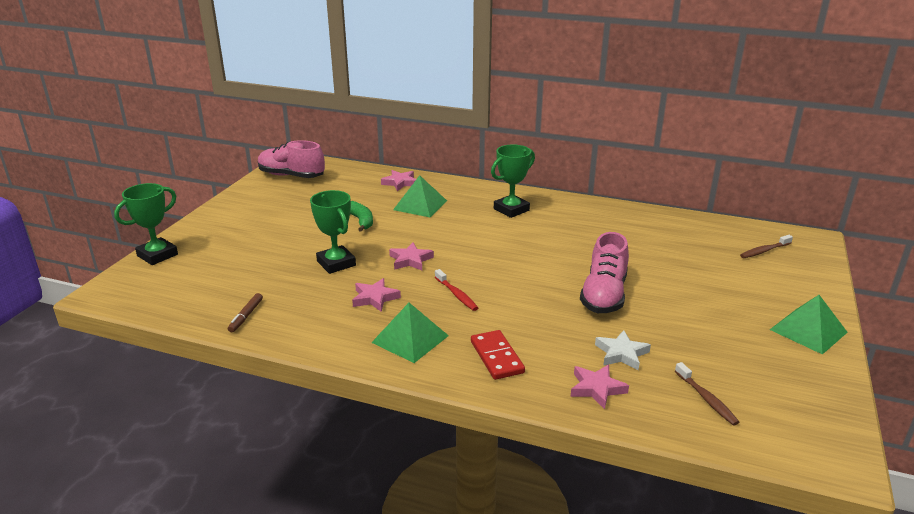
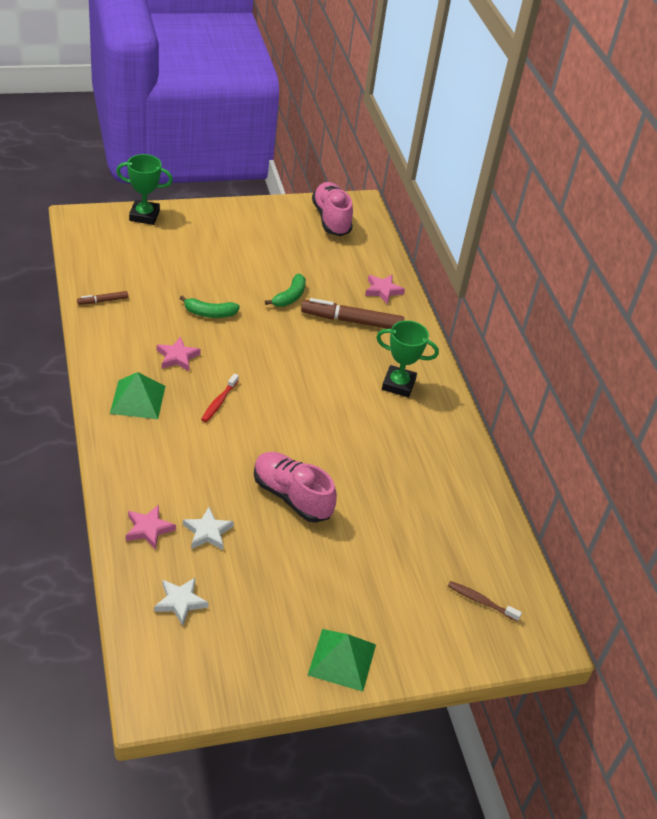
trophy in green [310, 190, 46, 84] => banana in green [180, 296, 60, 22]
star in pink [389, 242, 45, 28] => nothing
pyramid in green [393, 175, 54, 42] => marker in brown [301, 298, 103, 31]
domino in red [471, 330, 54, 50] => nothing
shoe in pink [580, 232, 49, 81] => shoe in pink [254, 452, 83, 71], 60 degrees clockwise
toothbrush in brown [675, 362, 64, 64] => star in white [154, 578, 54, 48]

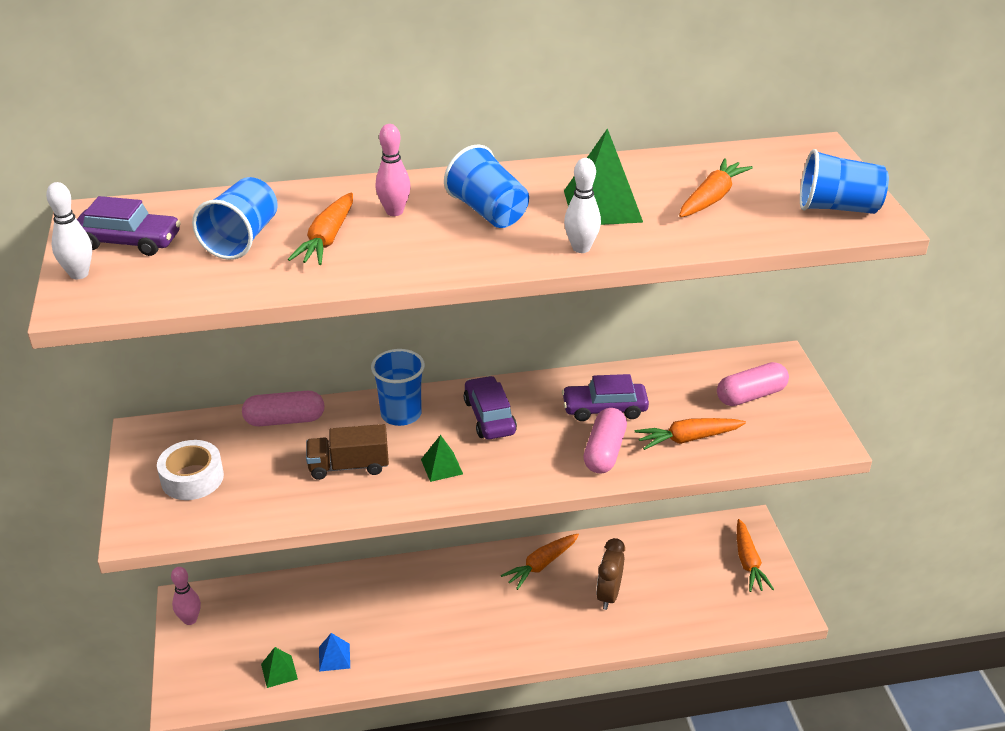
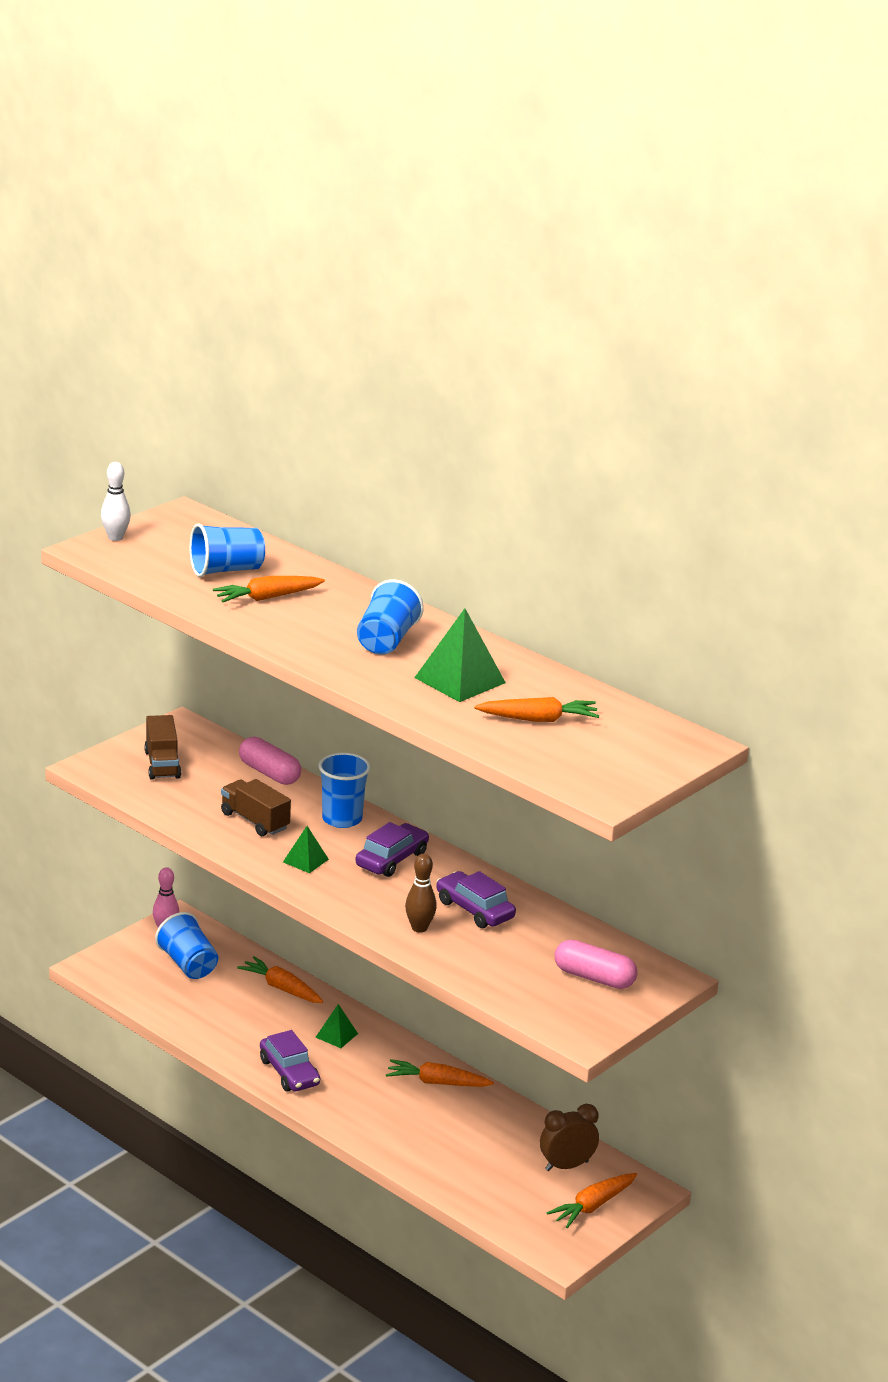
car in purple [77, 196, 104, 60] => car in purple [260, 1030, 60, 62], moved
tape in white [157, 440, 67, 60] => truck in brown [144, 715, 37, 65]
pyramid in green [261, 647, 37, 41] => pyramid in green [315, 1004, 43, 44], moved
pyramid in blue [319, 633, 31, 39] => nothing
bowling pin in pink [376, 124, 35, 92] => nothing
bowling pin in white [564, 158, 37, 95] => nothing
capsule in pink [583, 408, 44, 65] => bowling pin in brown [405, 854, 32, 79]
clock in brown [596, 538, 29, 72] => clock in brown [540, 1104, 59, 67], moved
carrot in orange [635, 418, 111, 32] => carrot in orange [237, 956, 86, 47], moved
cup in blue [800, 149, 89, 65] => cup in blue [155, 912, 63, 67], moved

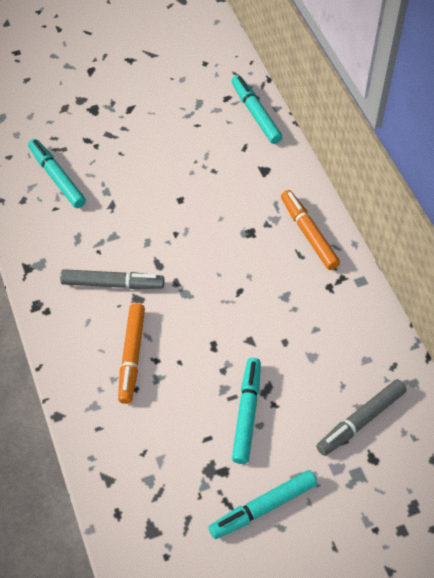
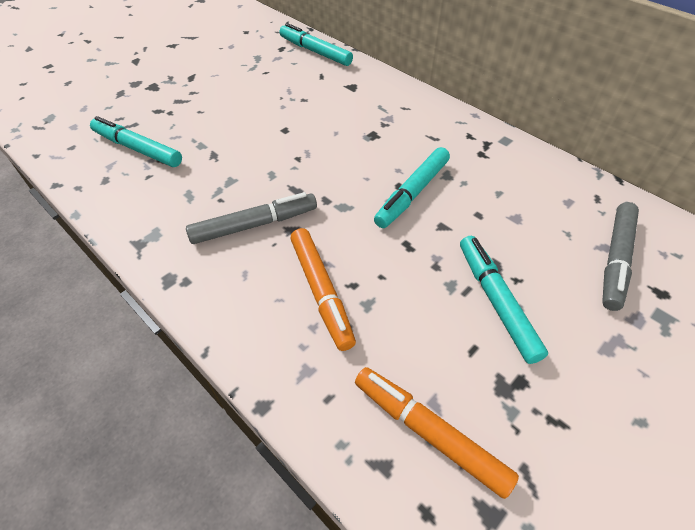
marker in turquoise [209, 470, 108, 69] => marker in turquoise [374, 147, 76, 81], moved
marker in orange [281, 190, 59, 80] => marker in orange [355, 367, 164, 132], moved

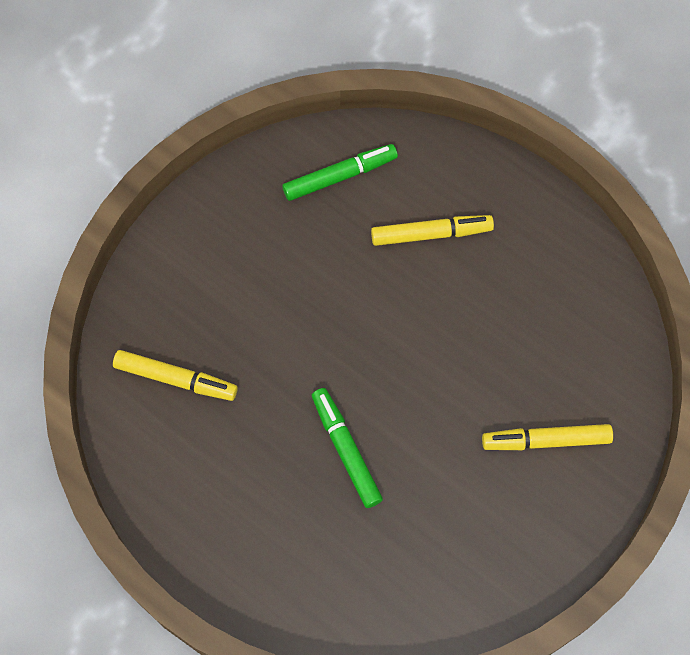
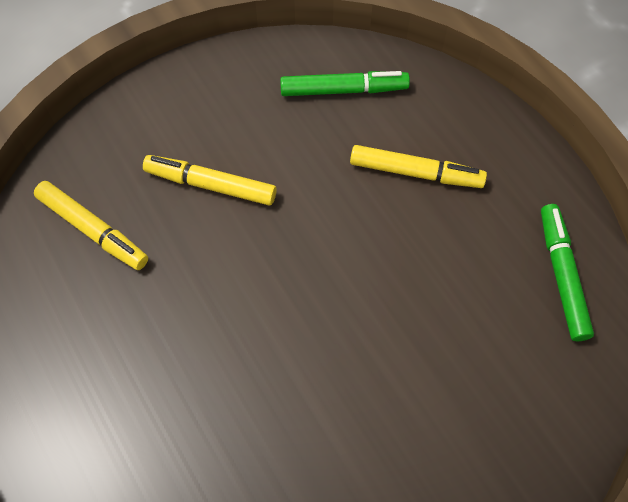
marker in green [312, 388, 71, 120] => marker in green [541, 204, 53, 137], moved
marker in yellow [482, 424, 131, 26] => marker in yellow [143, 155, 134, 50], moved

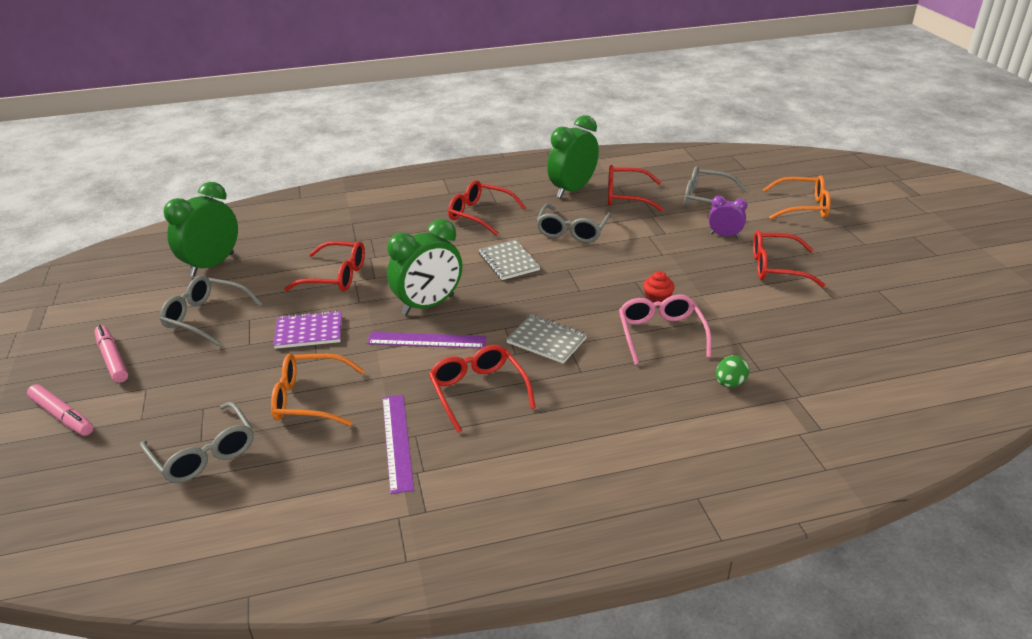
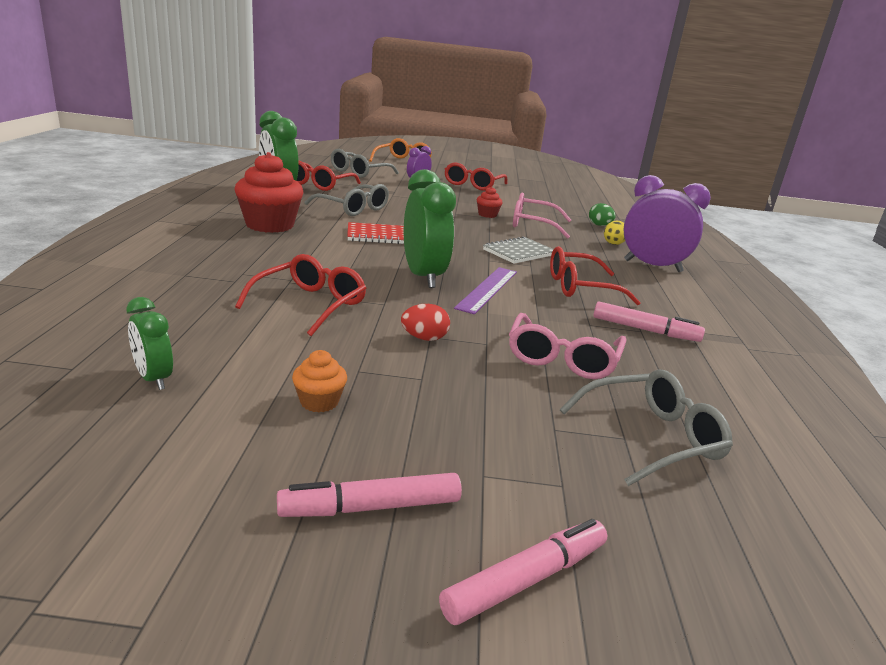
glasses in grey [160, 275, 103, 71] => cupcake in orange [292, 350, 55, 62]
clock in green [164, 182, 74, 95] => clock in green [126, 297, 47, 93], x0.53
glasses in orange [271, 354, 94, 72] => glasses in pink [509, 313, 117, 66]
notebook in purple [273, 310, 69, 39] => egg in red [401, 304, 49, 37]
ruler in purple [383, 395, 31, 99] => marker in pink [594, 301, 111, 41]
glasses in red [448, 180, 78, 56] => cupcake in red [235, 152, 69, 81]
notebook in grey [478, 240, 62, 40] => notebook in red [347, 222, 57, 22]
nothing => egg in yellow [604, 221, 21, 24]
nothing => clock in purple [623, 175, 88, 97]

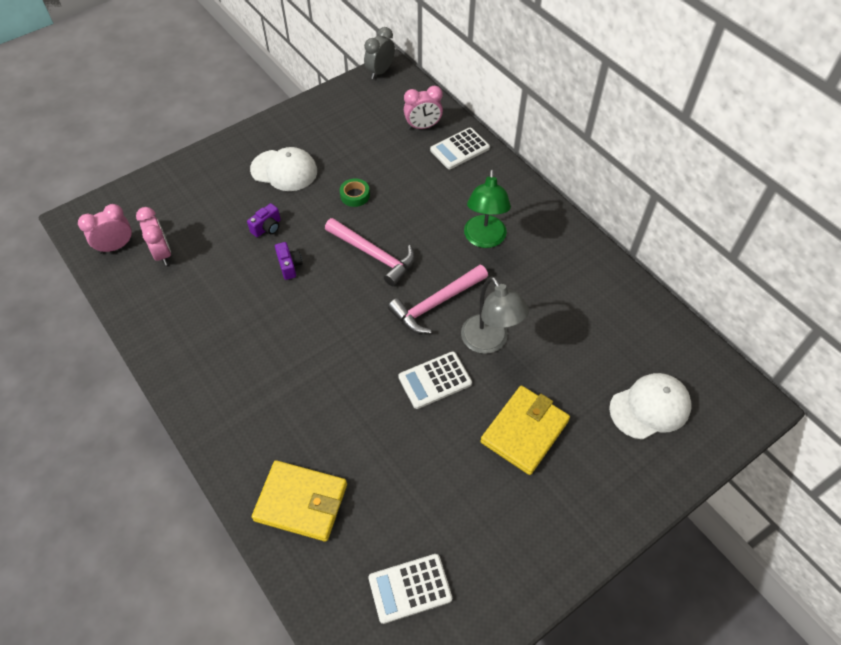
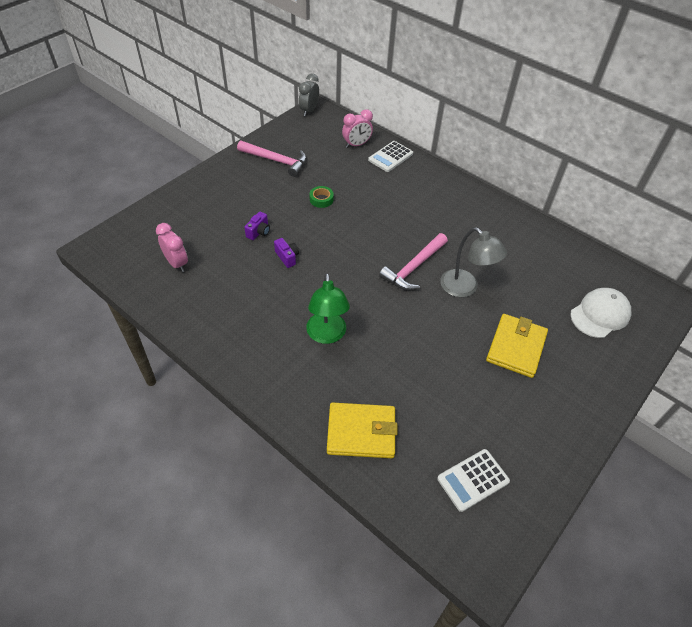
clock in pink [78, 204, 55, 50] => nothing
cap in white [250, 147, 67, 44] => nothing
hammer in pink [325, 218, 90, 68] => hammer in pink [237, 141, 70, 36], moved
calculator in white [398, 351, 74, 58] => nothing
lamp in green [464, 169, 47, 79] => lamp in green [306, 273, 44, 71], moved

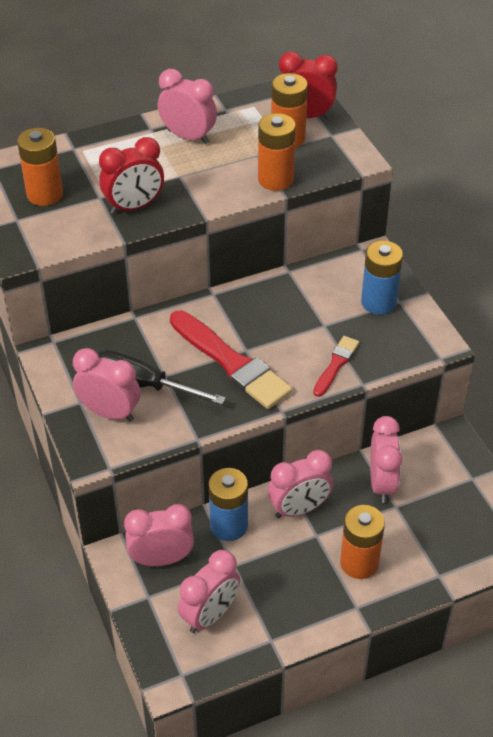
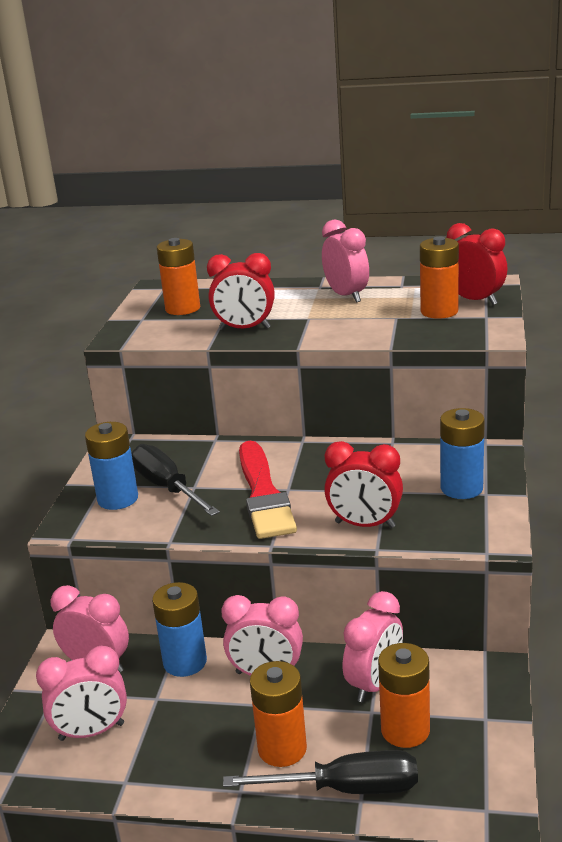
clock in pink [73, 348, 68, 74] => battery in blue [85, 422, 53, 88]
battery in orange [258, 113, 38, 78] => battery in orange [378, 643, 52, 105], moved
brush in red [313, 336, 46, 61] => clock in red [324, 441, 79, 87]
nothing => screwdriver in black [223, 750, 195, 44]

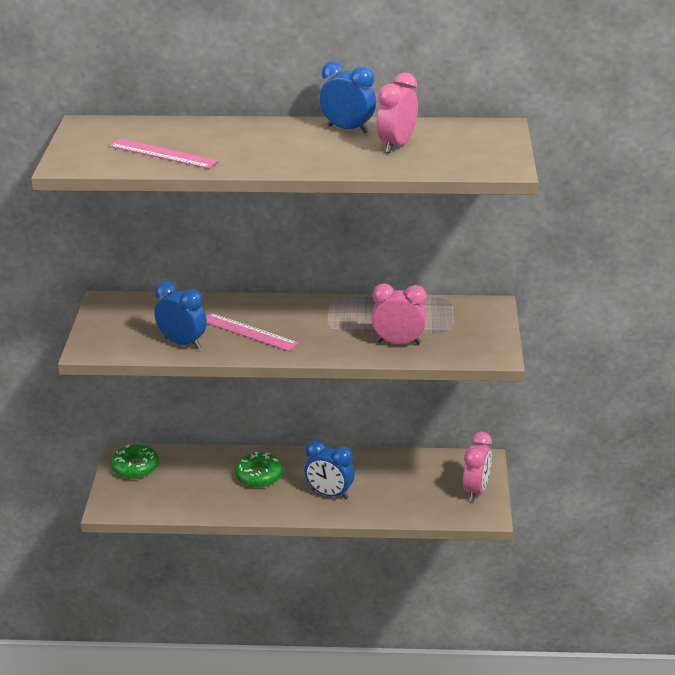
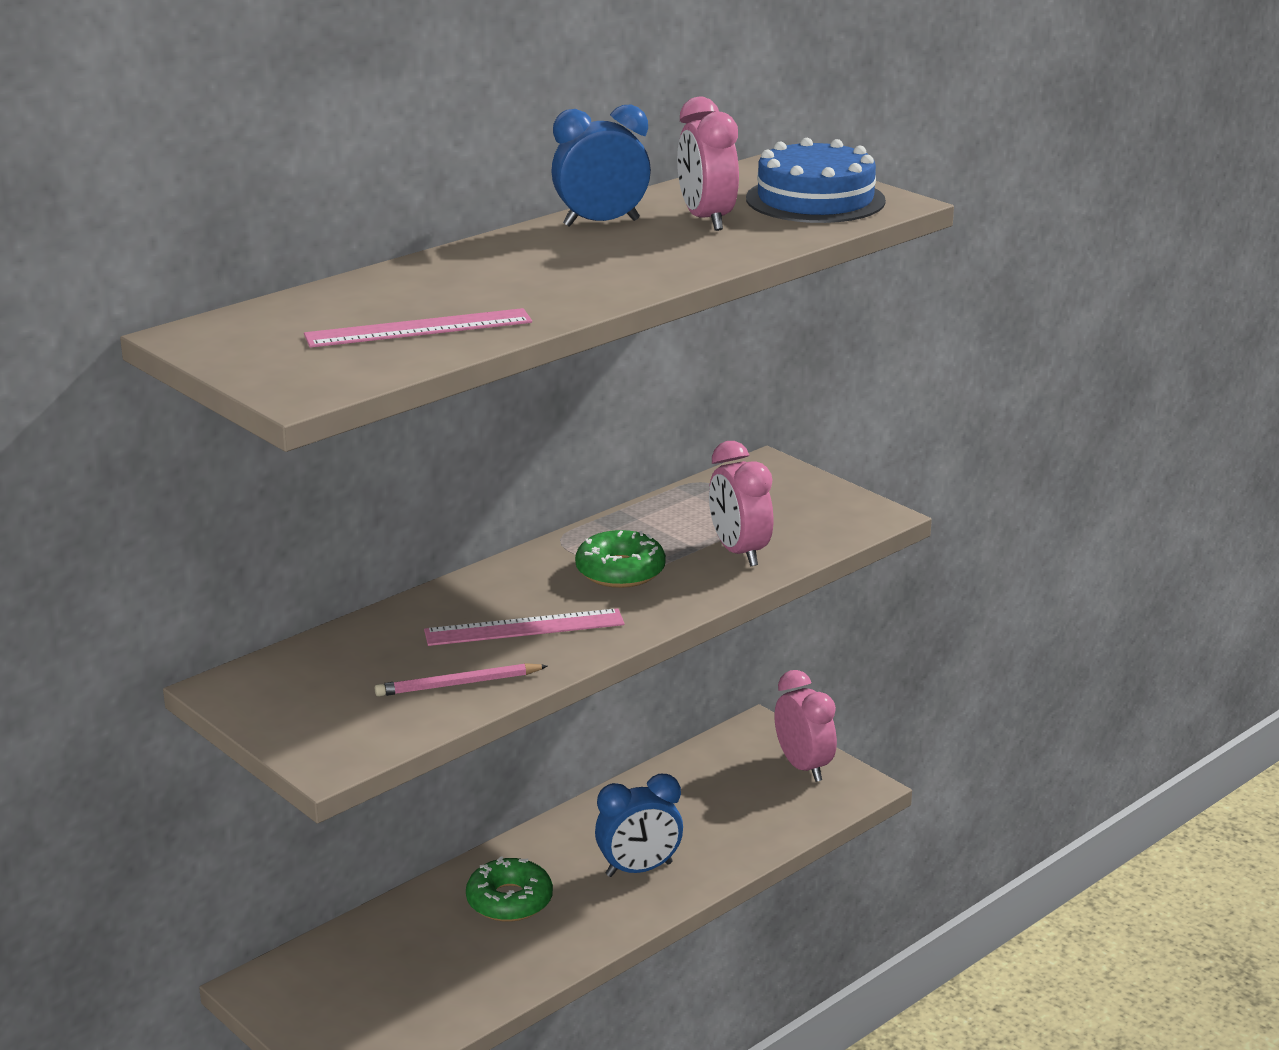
donut in green [111, 444, 48, 35] => donut in green [575, 530, 91, 58], moved
clock in blue [155, 281, 52, 68] => pencil in pink [375, 663, 173, 34]
clock in pink [372, 283, 55, 62] => clock in pink [709, 441, 64, 125], 75 degrees counterclockwise
nothing => cake in blue [746, 138, 140, 85]

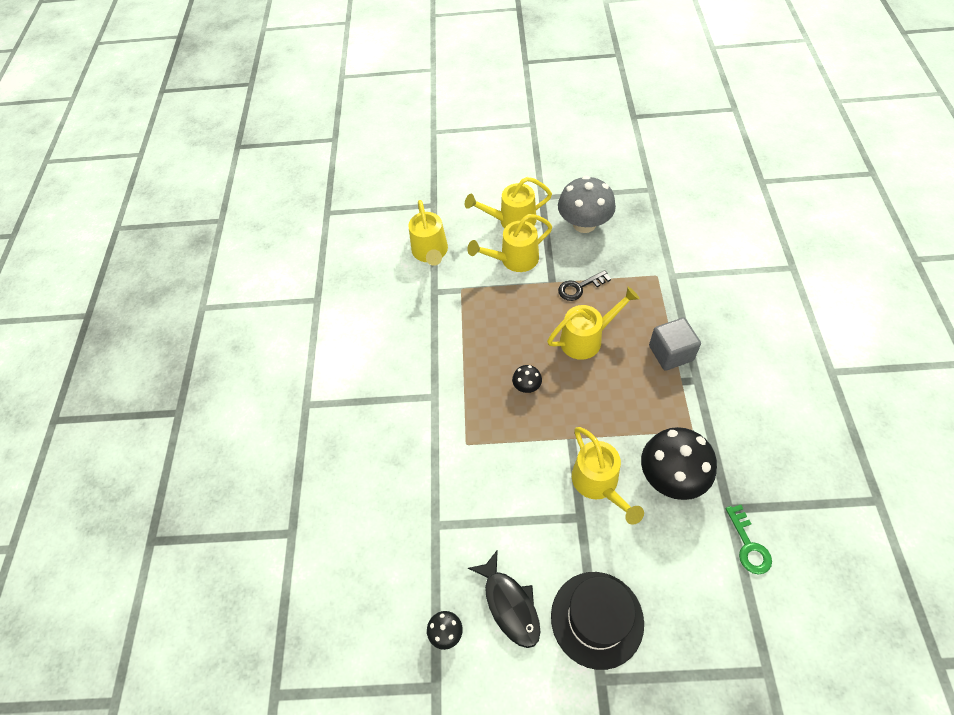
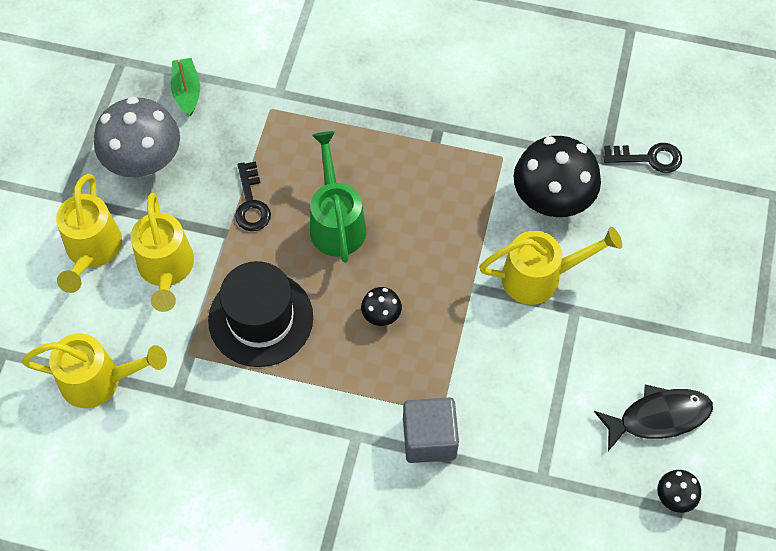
watering can in yellow [547, 287, 93, 73] => watering can in green [310, 131, 56, 132]
hat in black [551, 572, 93, 98] => hat in black [208, 261, 105, 106], moved
cube in grey [649, 318, 52, 53] => cube in grey [403, 397, 56, 66], moved
key in green [726, 505, 46, 69] => key in black [604, 143, 78, 30]
nothing => boat in green [171, 58, 29, 59]

